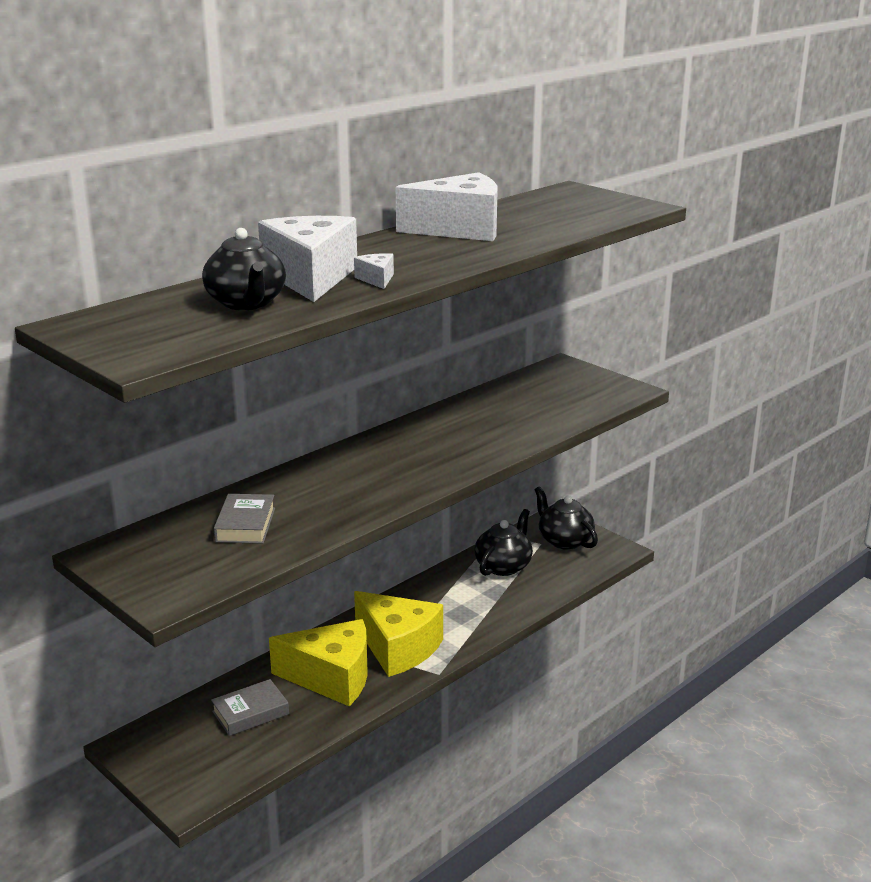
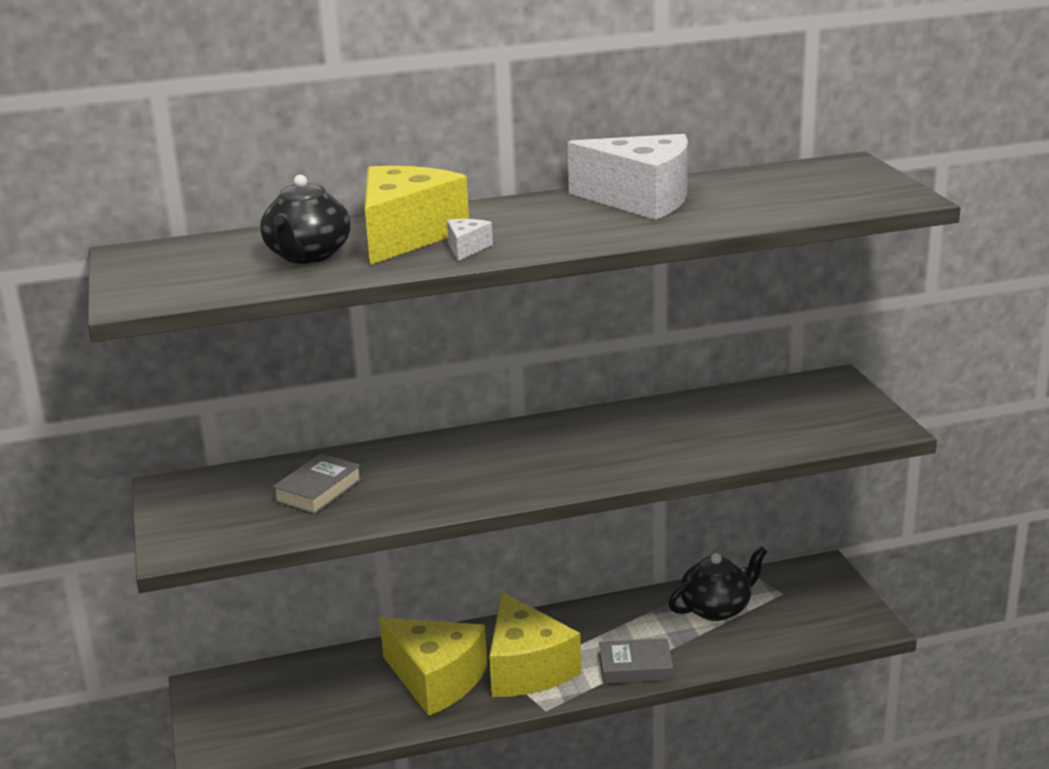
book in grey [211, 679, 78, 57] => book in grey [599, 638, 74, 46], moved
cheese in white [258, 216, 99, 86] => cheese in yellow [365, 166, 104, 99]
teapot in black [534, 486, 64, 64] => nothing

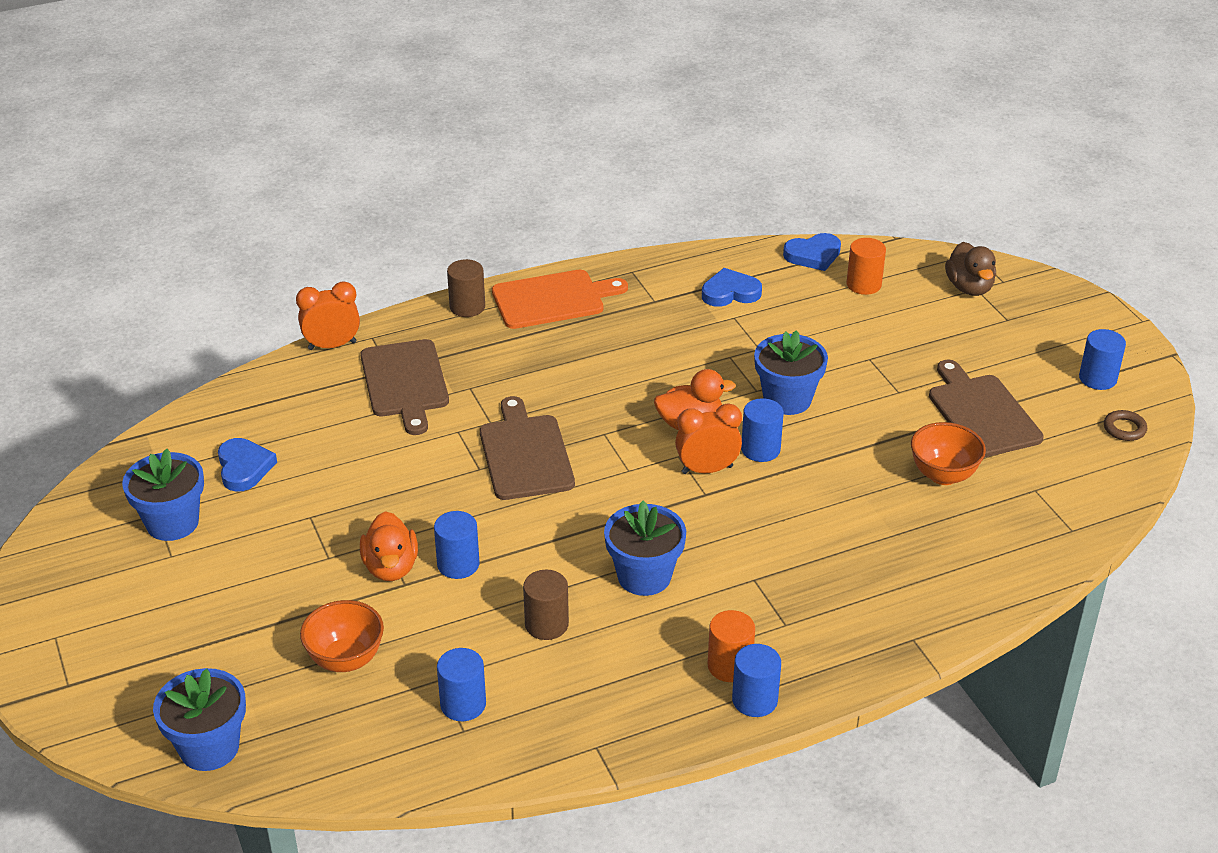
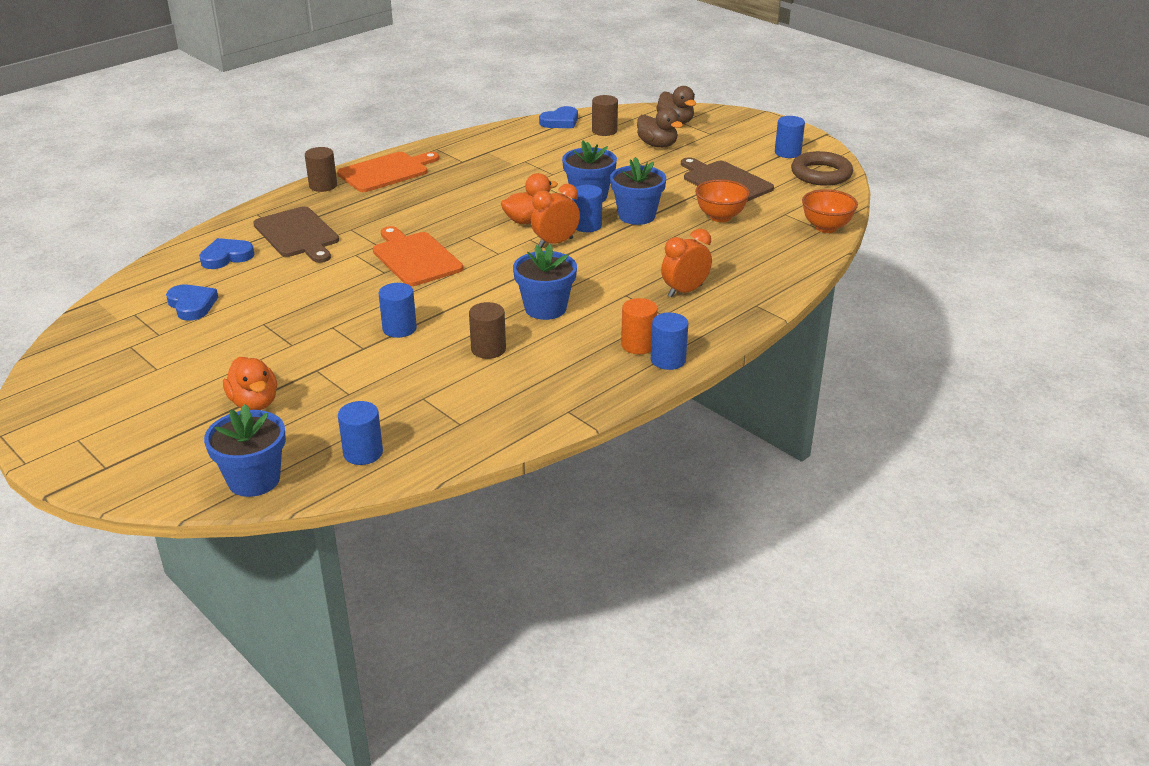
flower pot in blue [122, 449, 82, 92] => flower pot in blue [610, 157, 56, 68], moved
clock in orange [296, 281, 64, 69] => clock in orange [661, 229, 51, 68], moved
bowl in orange [300, 600, 84, 72] => bowl in orange [802, 189, 56, 44], moved
duck in orange [360, 511, 58, 70] => duck in orange [223, 357, 54, 53], moved
cylinder in blue [437, 648, 49, 73] => cylinder in blue [338, 401, 45, 64], moved
cutting board in brown [480, 396, 95, 104] => cutting board in orange [373, 226, 90, 60]
heart in blue [702, 268, 60, 39] => heart in blue [199, 238, 55, 31], moved
cylinder in orange [846, 238, 40, 57] => cylinder in brown [592, 95, 26, 41]
ring in brown [1104, 410, 43, 31] => ring in brown [791, 151, 62, 35], x2.02
nothing => duck in brown [637, 107, 46, 41]

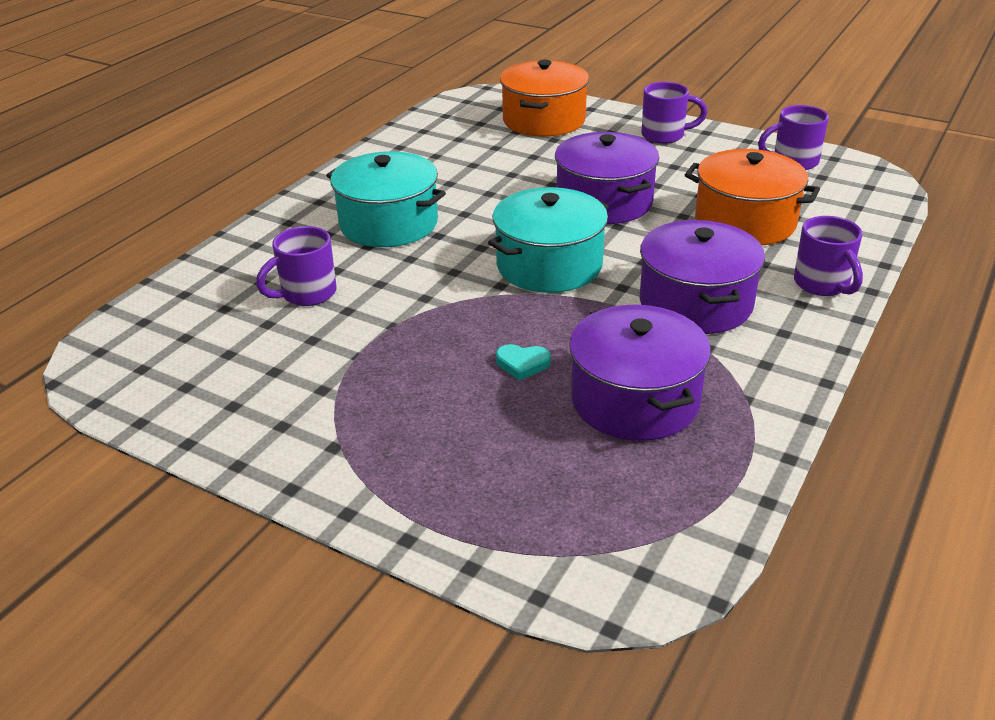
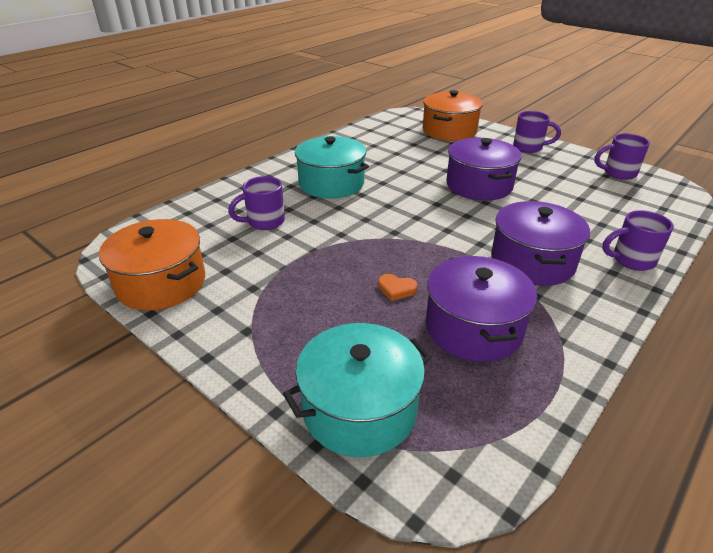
pot in turquoise [488, 187, 121, 106] => pot in turquoise [283, 323, 149, 134], moved
heart in turquoise [496, 344, 55, 37] => heart in orange [378, 274, 40, 27]
pot in orange [685, 149, 135, 97] => pot in orange [99, 219, 106, 91], moved
mug in purple [794, 216, 69, 80] => mug in purple [603, 210, 71, 61], 90 degrees clockwise

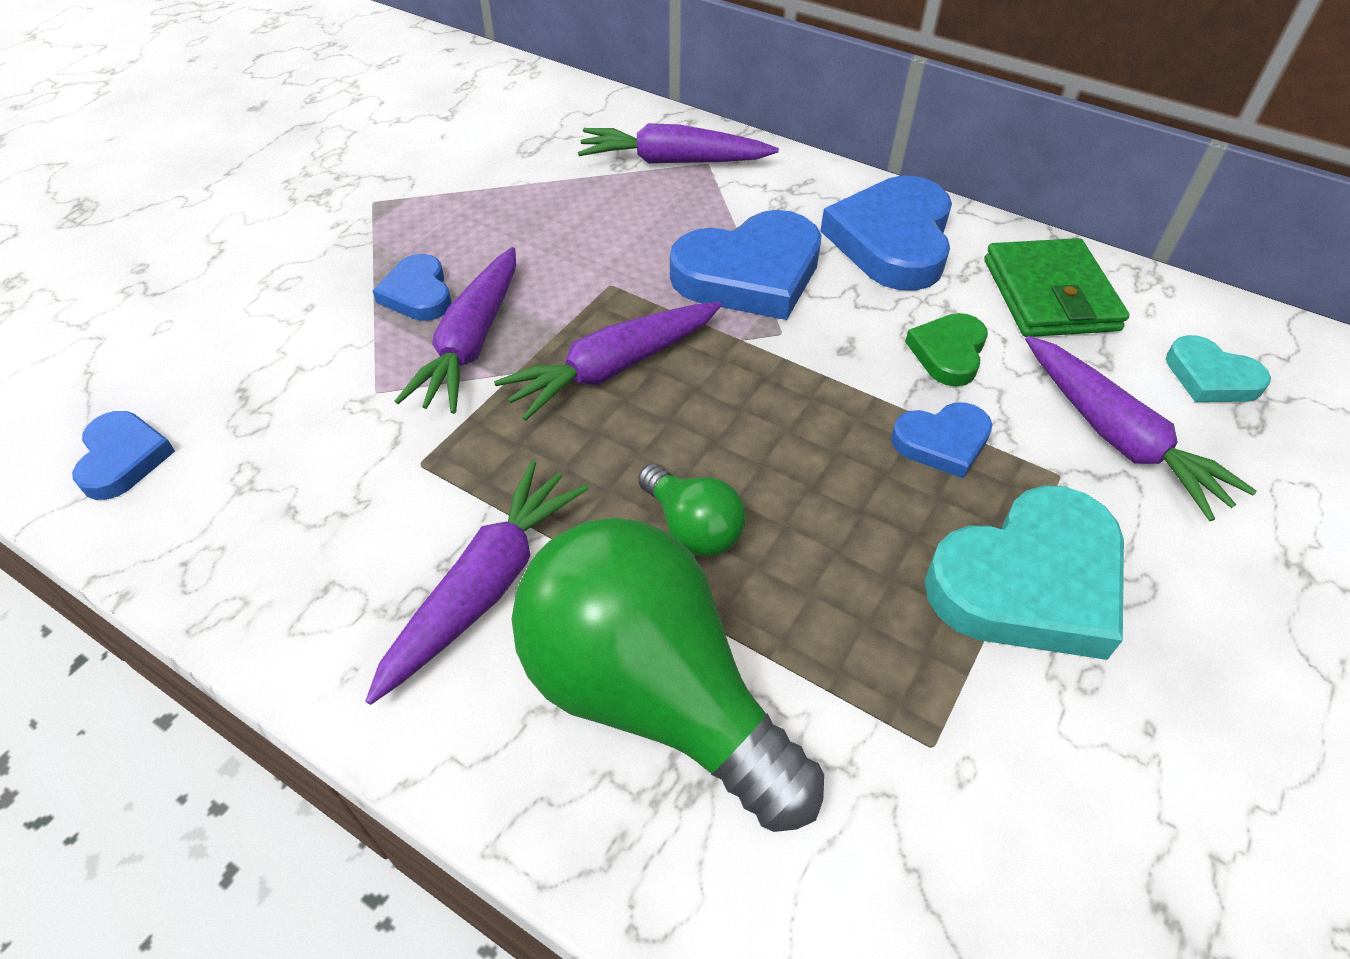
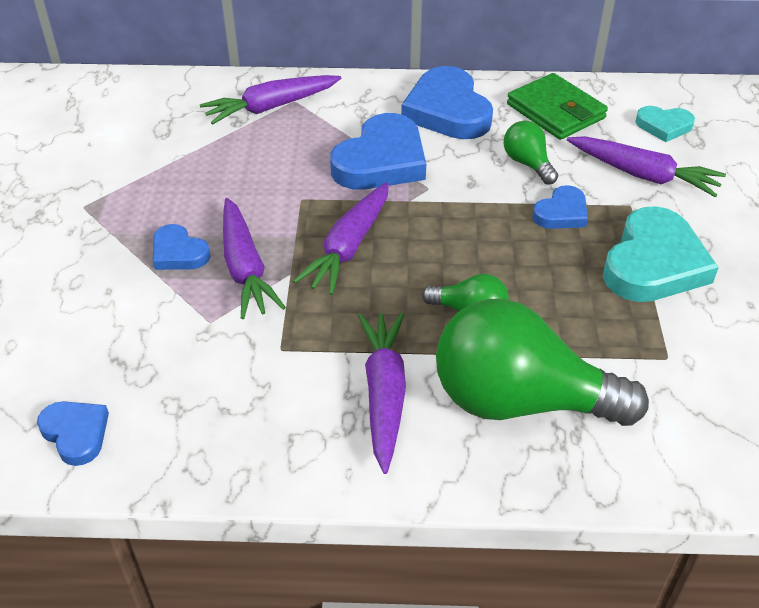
heart in green [905, 313, 83, 73] => light bulb in green [504, 121, 54, 64]

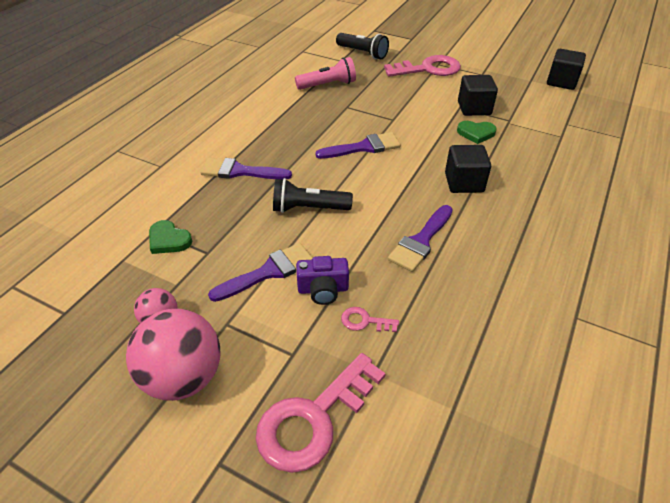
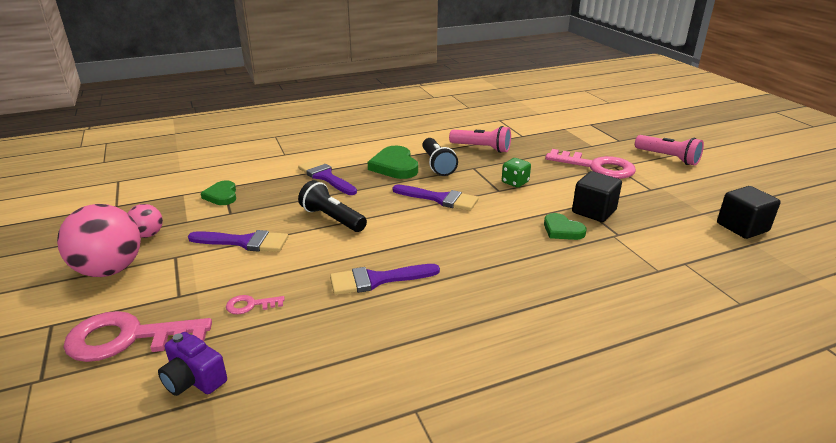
camera in purple [296, 256, 53, 49] => camera in purple [158, 332, 69, 64], moved
flashlight in black [336, 33, 53, 26] => flashlight in black [423, 138, 35, 38], moved
key in pink [341, 307, 58, 25] => key in pink [226, 295, 59, 19], 60 degrees counterclockwise
cube in black [445, 145, 46, 48] => nothing
nothing => heart in green [368, 146, 50, 33]
nothing => dice in green [502, 158, 29, 29]
nothing => flashlight in pink [635, 135, 69, 31]

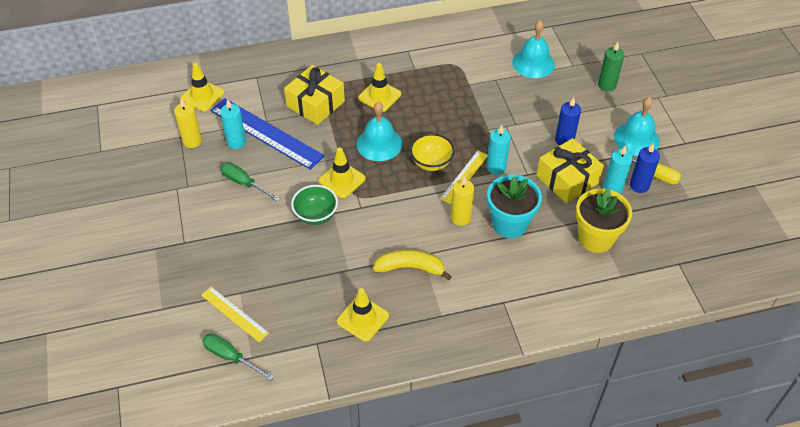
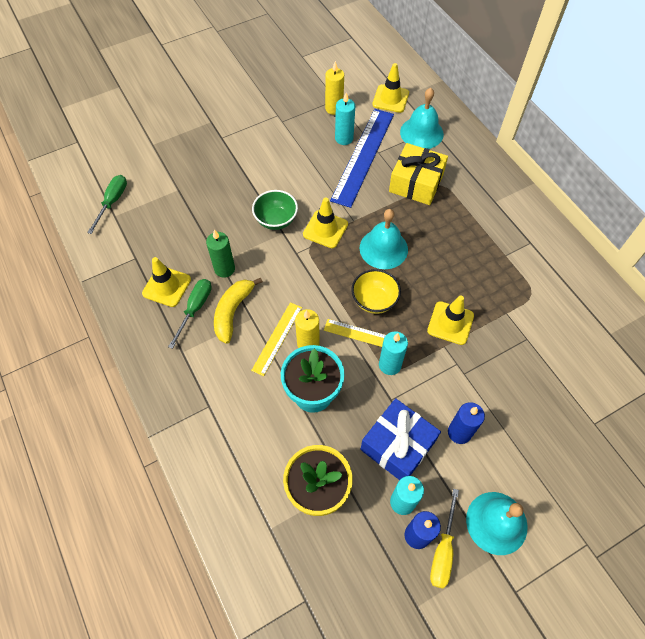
ruler in yellow [201, 287, 68, 55] => ruler in yellow [251, 302, 51, 74], moved
screwdriver in green [221, 162, 59, 40] => screwdriver in green [168, 279, 44, 70], moved
traffic cone in yellow [358, 63, 43, 49] => traffic cone in yellow [427, 296, 47, 49], moved
banana in yellow [373, 250, 79, 30] => banana in yellow [214, 277, 49, 67], 150 degrees counterclockwise
bell in turquoise [512, 21, 43, 57] => bell in turquoise [400, 88, 44, 61], moved
gift in yellow [536, 138, 68, 66] => gift in blue [360, 398, 81, 82]
candle in green [598, 42, 26, 50] => candle in green [206, 230, 29, 48], moved

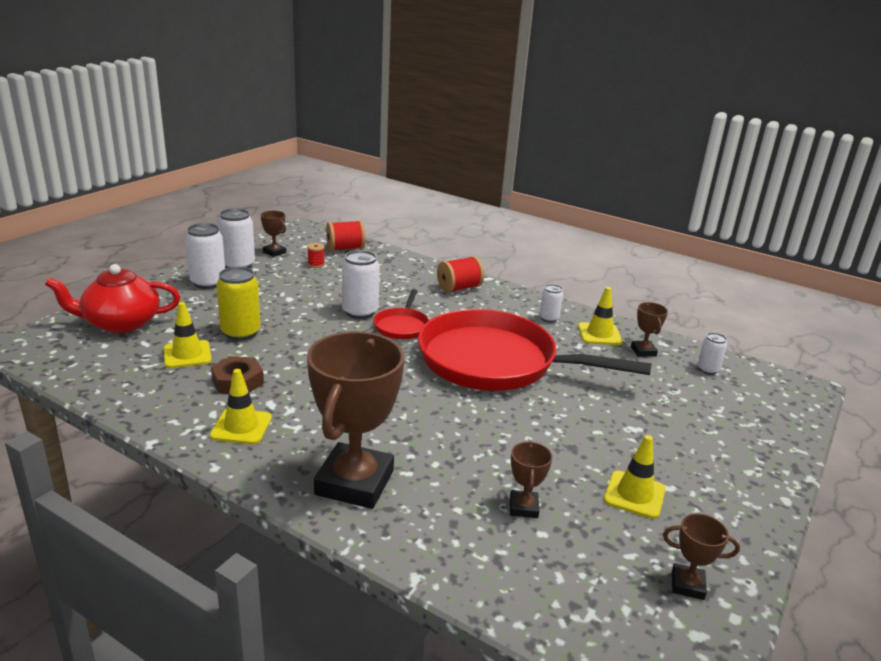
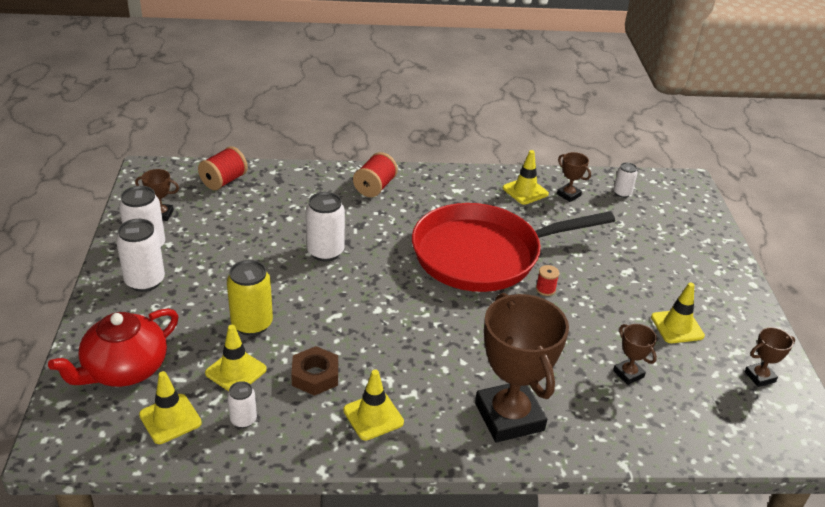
spool in red [307, 243, 18, 25] => spool in red [536, 265, 23, 31], moved
pan in red [373, 289, 56, 50] => nothing
can in white [539, 284, 24, 39] => can in white [227, 381, 30, 47], moved
nothing => traffic cone in yellow [139, 371, 63, 73]

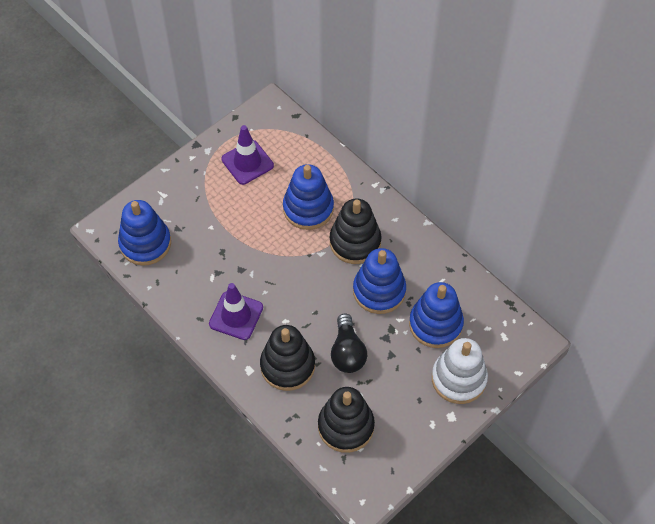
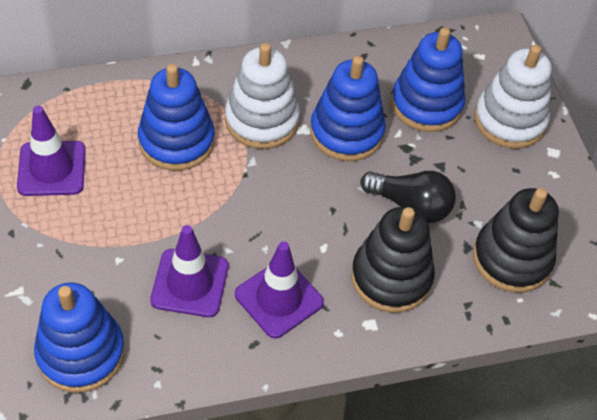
stacking toy in black [330, 199, 51, 65] => stacking toy in white [225, 43, 75, 106]
nothing => traffic cone in purple [150, 225, 79, 92]

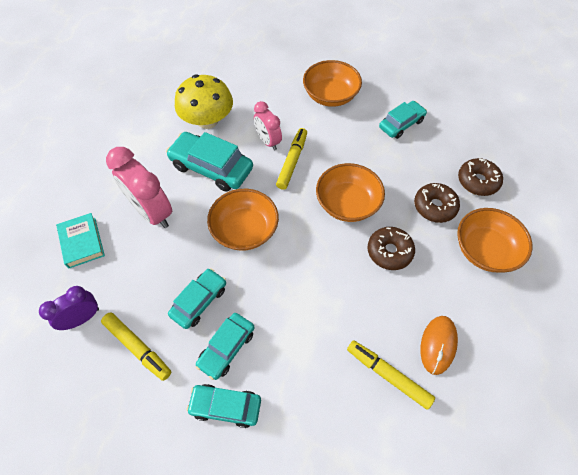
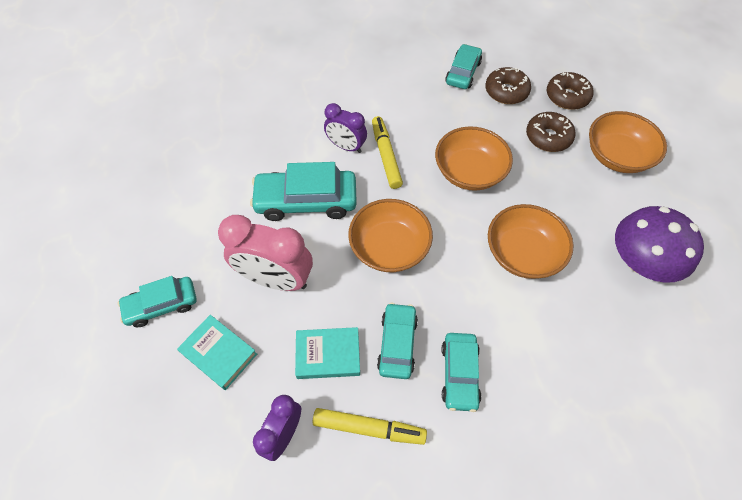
mushroom in yellow [175, 75, 58, 54] => nothing
car in turquoise [186, 384, 75, 44] => car in turquoise [118, 276, 79, 51], moved
clock in pink [254, 101, 28, 49] => clock in purple [324, 103, 43, 50]
bowl in orange [303, 60, 59, 47] => bowl in orange [488, 204, 86, 75], moved
marker in yellow [347, 340, 88, 70] => nothing
donut in brown [368, 227, 47, 43] => donut in brown [485, 67, 46, 37], moved
mouse in orange [421, 316, 37, 59] => mushroom in purple [615, 206, 89, 77]
nothing => book in turquoise [295, 327, 65, 52]

